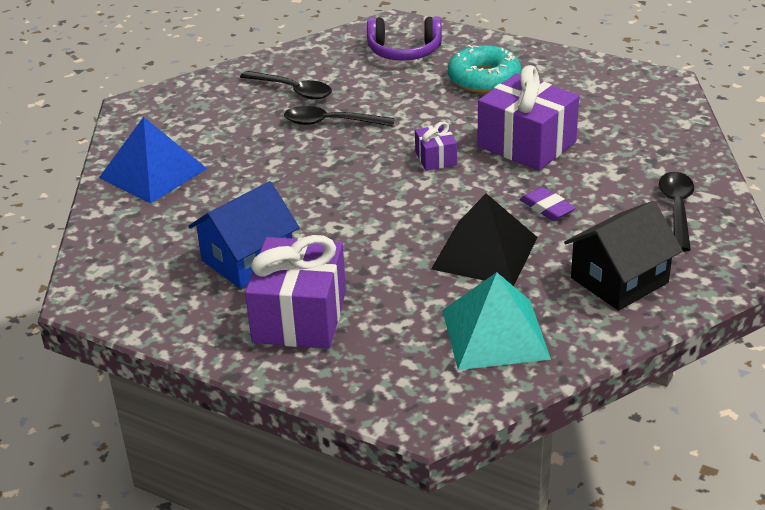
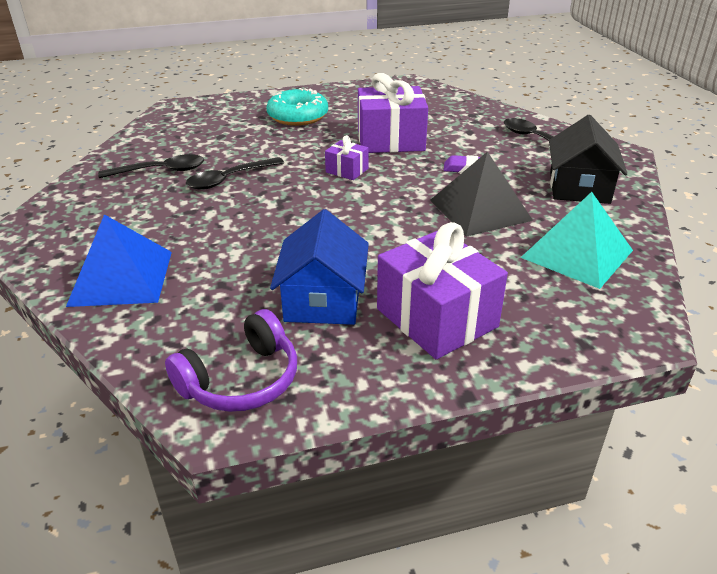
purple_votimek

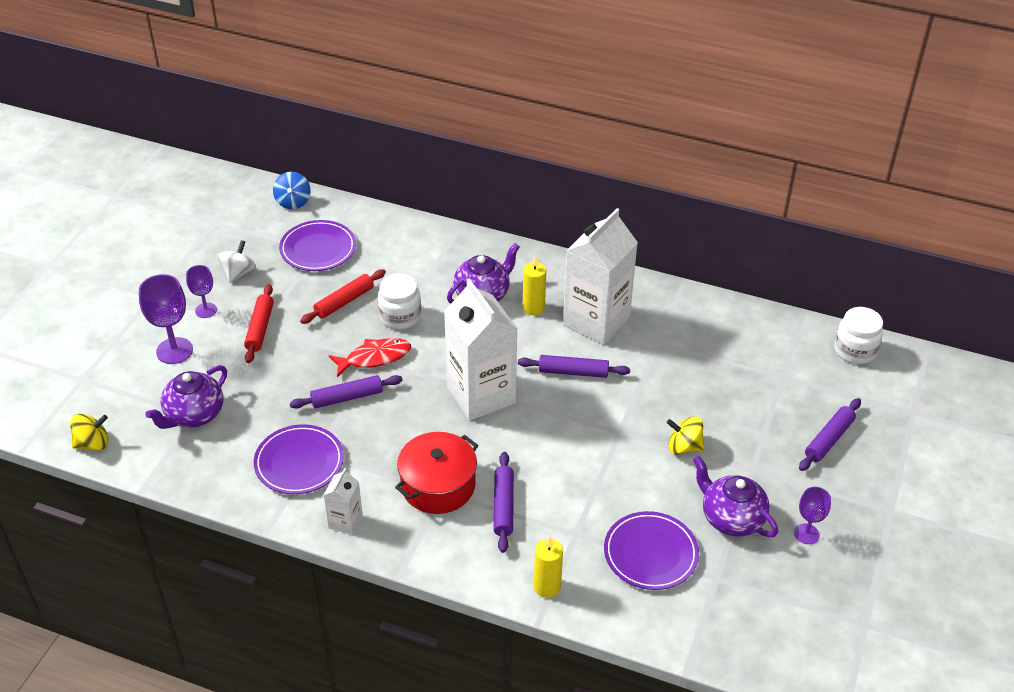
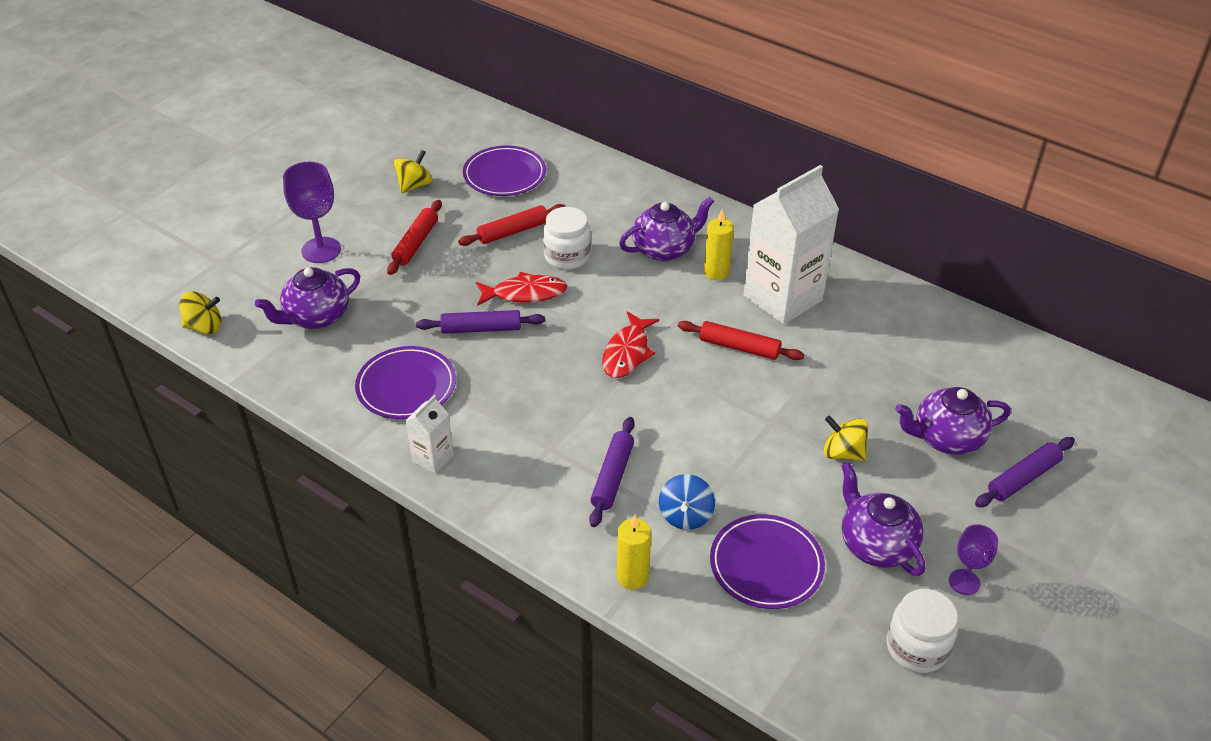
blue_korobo
yellow_korobo (no. 2 from left)
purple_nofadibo (no. 2 from left in the first image)
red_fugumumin (no. 2 from left)
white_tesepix (no. 2 from left)
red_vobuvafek (no. 3 from left)
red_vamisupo
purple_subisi (no. 4 from left)

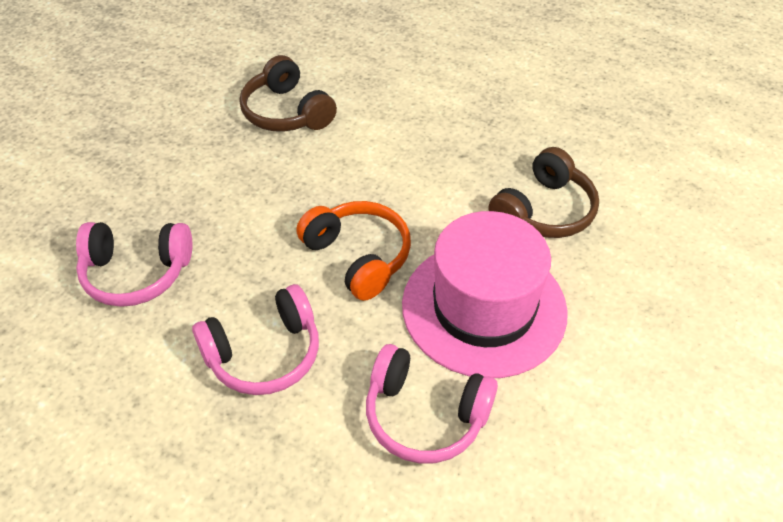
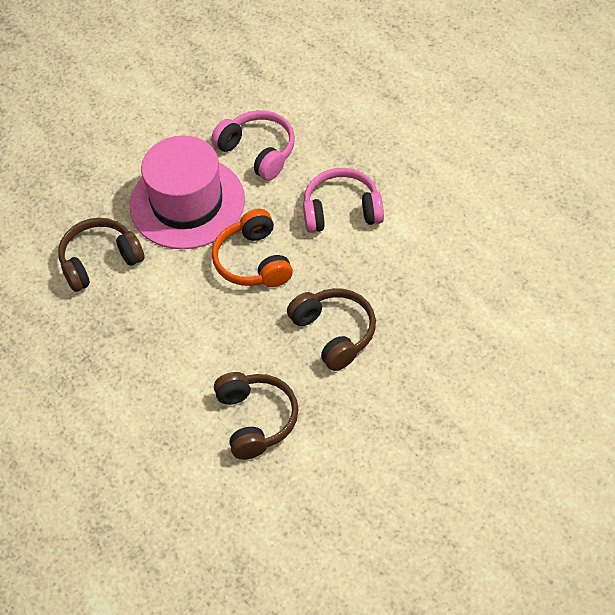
pink_votimek (no. 1 from left in the first image)
brown_votimek (no. 3 from left)

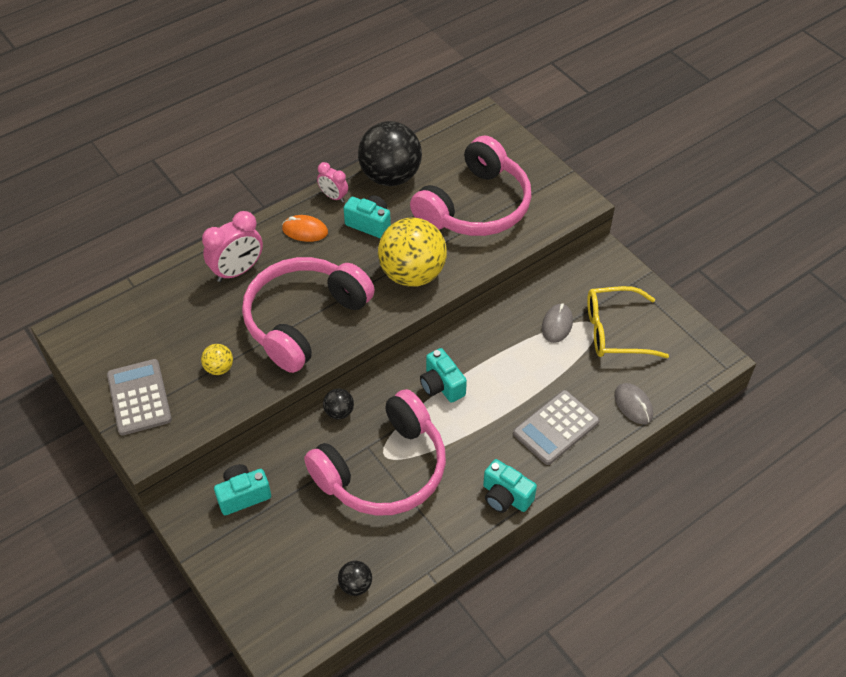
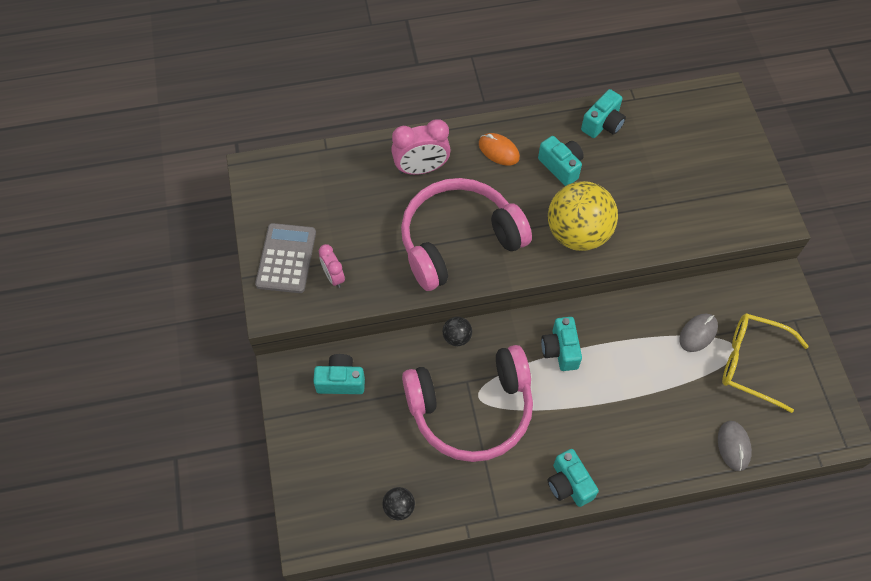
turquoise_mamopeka (no. 5 from left)
pink_votimek (no. 3 from left in the first image)
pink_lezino (no. 1 from left)
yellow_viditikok (no. 1 from left in the first image)
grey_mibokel (no. 2 from left in the first image)

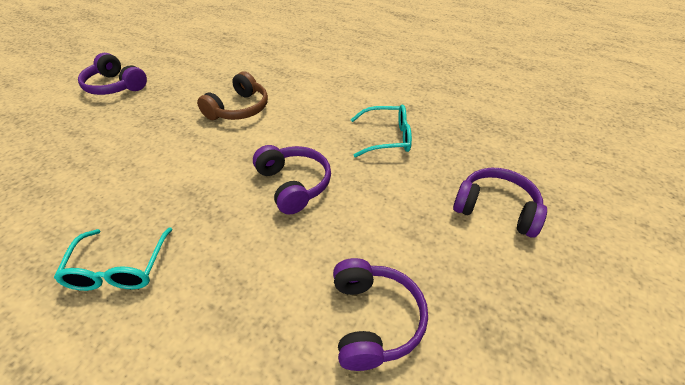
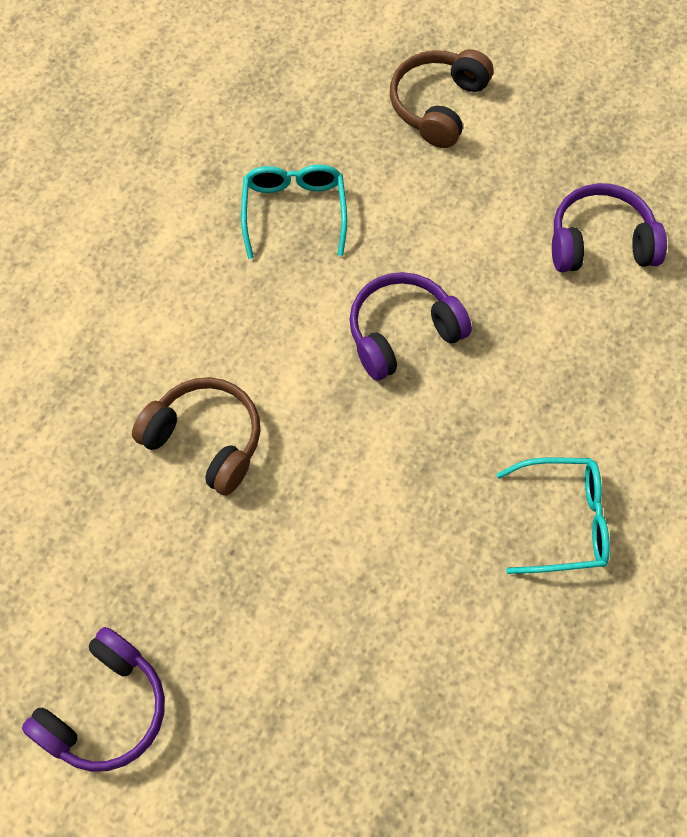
brown_votimek (no. 2 from left)

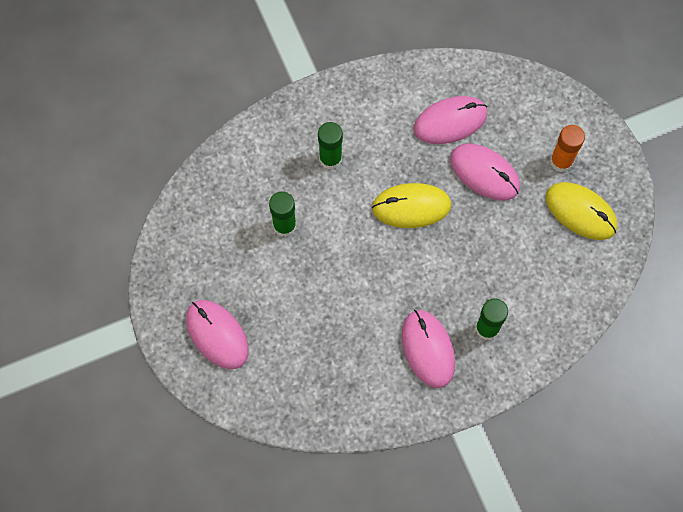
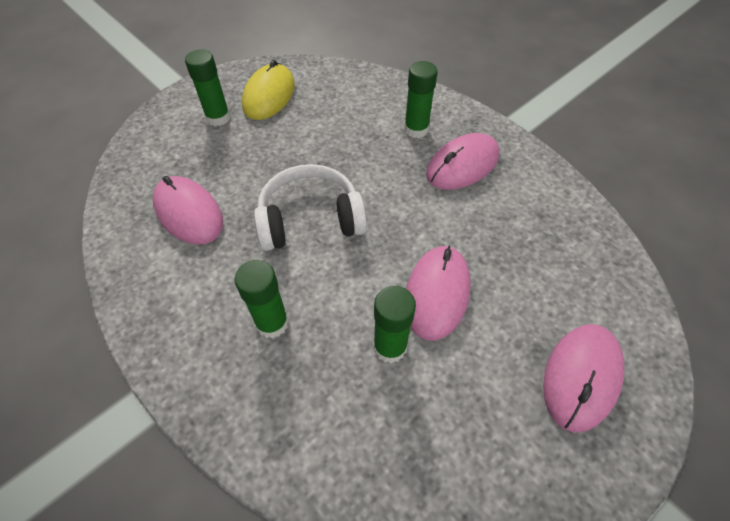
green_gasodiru (no. 1 from left)
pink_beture (no. 2 from left)
white_votimek

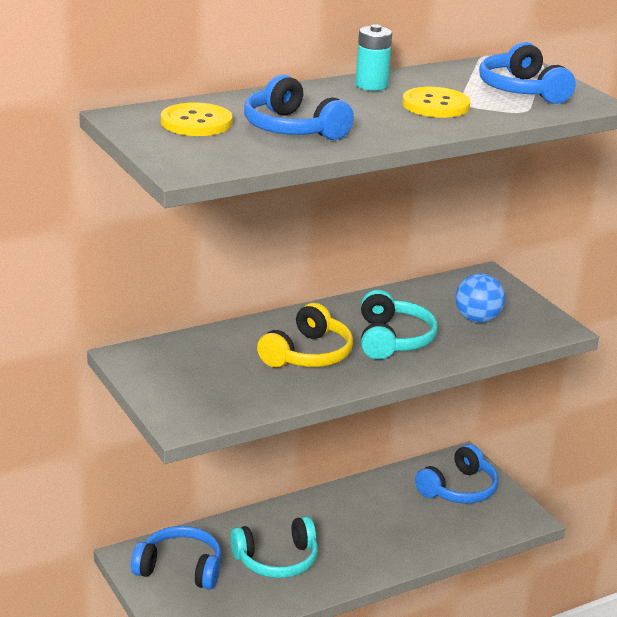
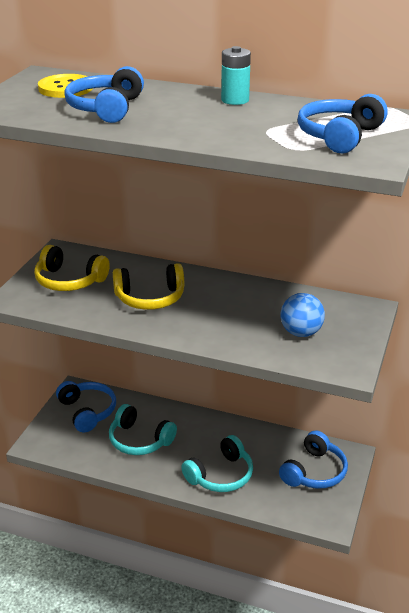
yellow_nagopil (no. 2 from left in the first image)
turquoise_votimek (no. 2 from left)
blue_votimek (no. 3 from left)
yellow_votimek (no. 1 from left)

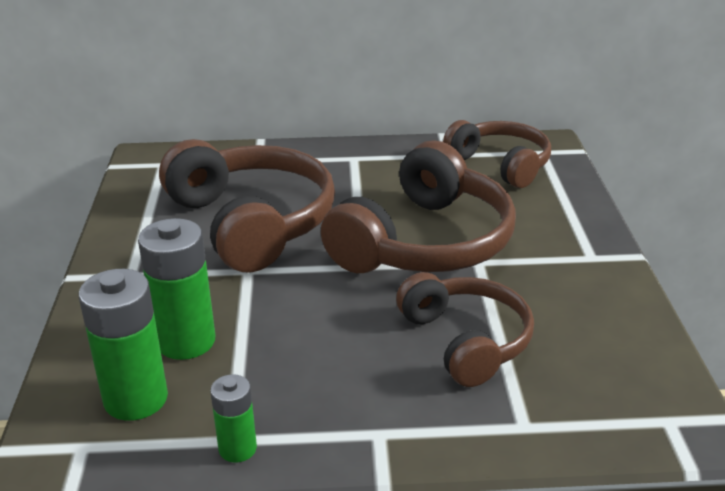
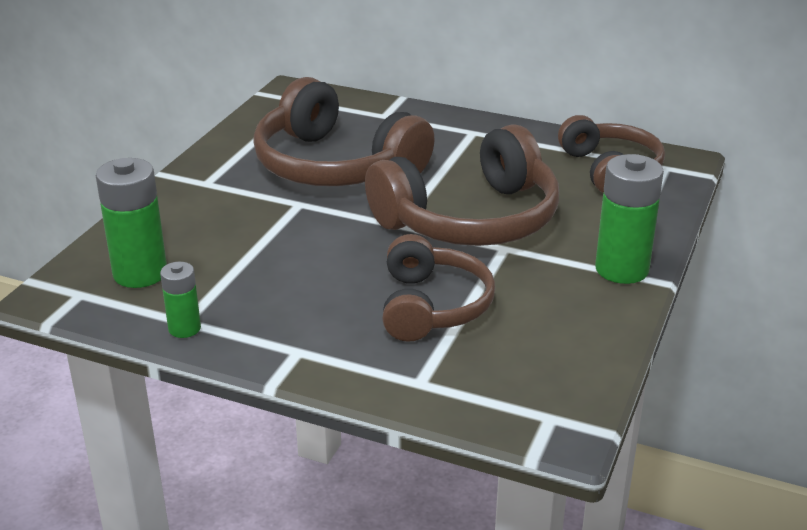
brown_votimek (no. 1 from left)
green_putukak (no. 3 from left)

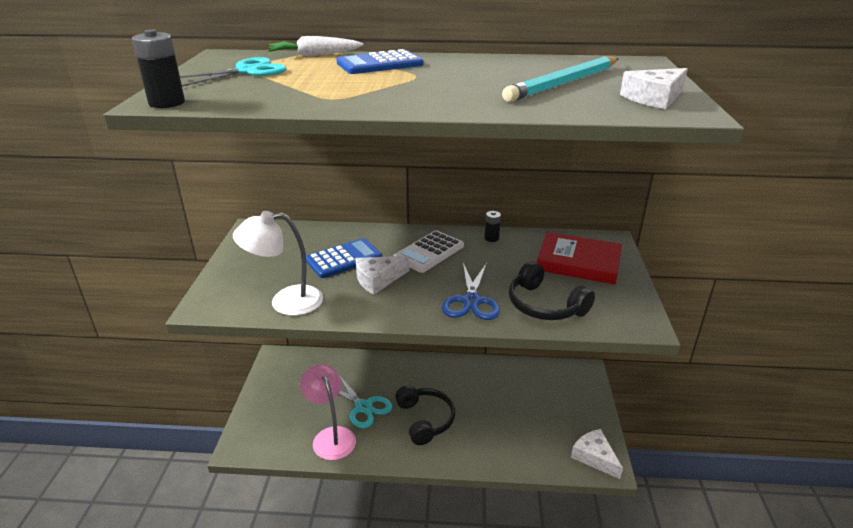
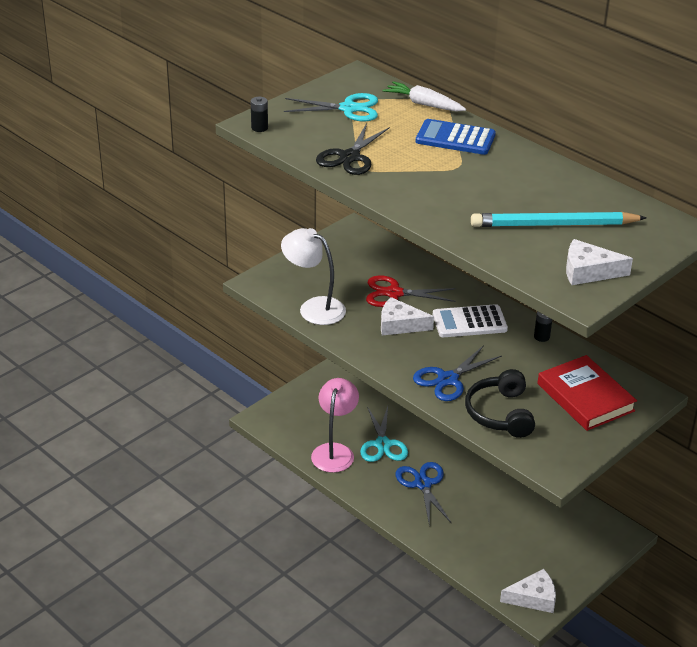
black_putukak (no. 1 from left)
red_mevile
blue_mevile (no. 1 from left)
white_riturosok (no. 2 from left)
black_mevile

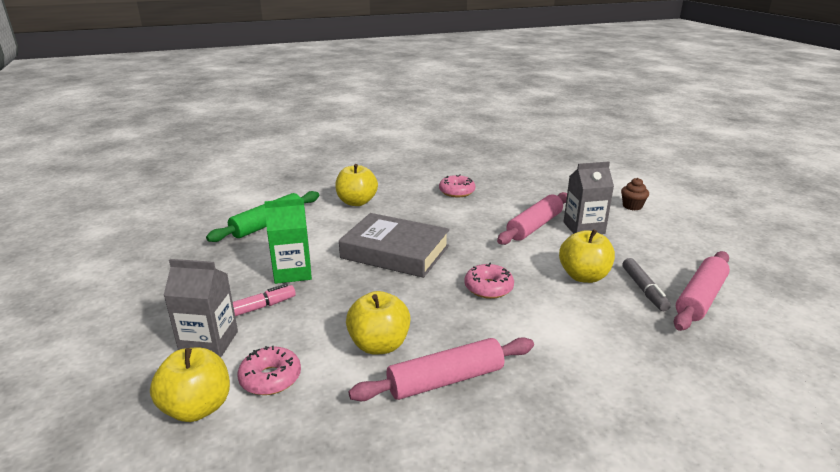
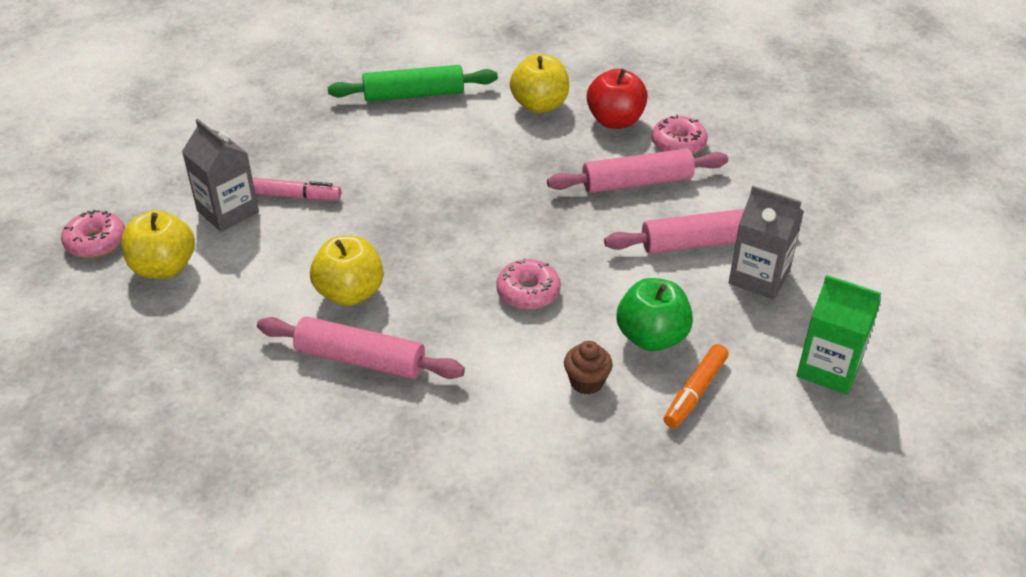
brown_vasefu
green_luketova
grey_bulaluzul
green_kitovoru
pink_vobuvafek (no. 2 from left)
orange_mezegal
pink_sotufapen (no. 1 from left)
red_kitovoru

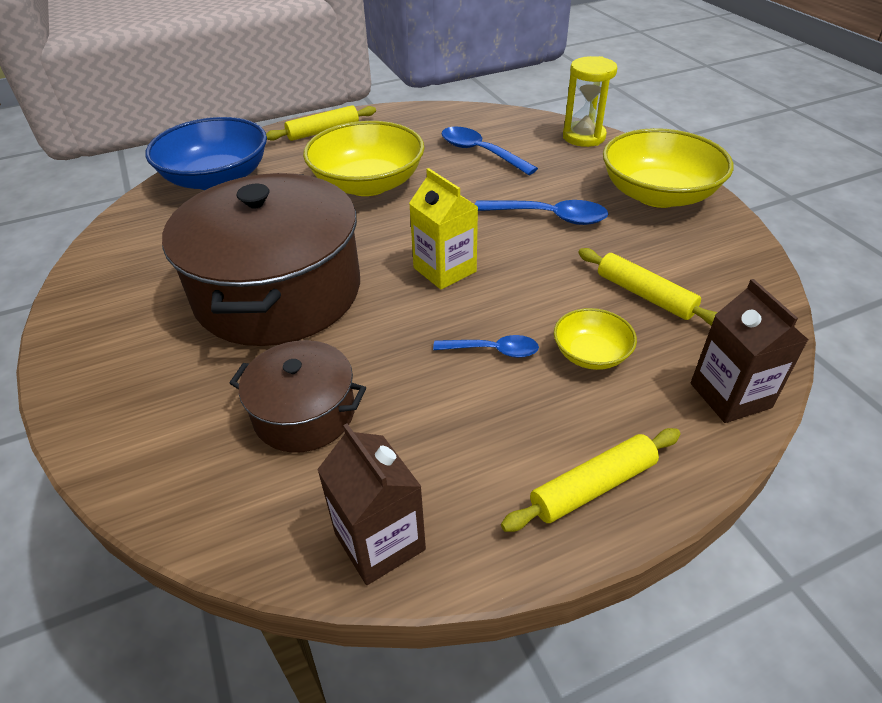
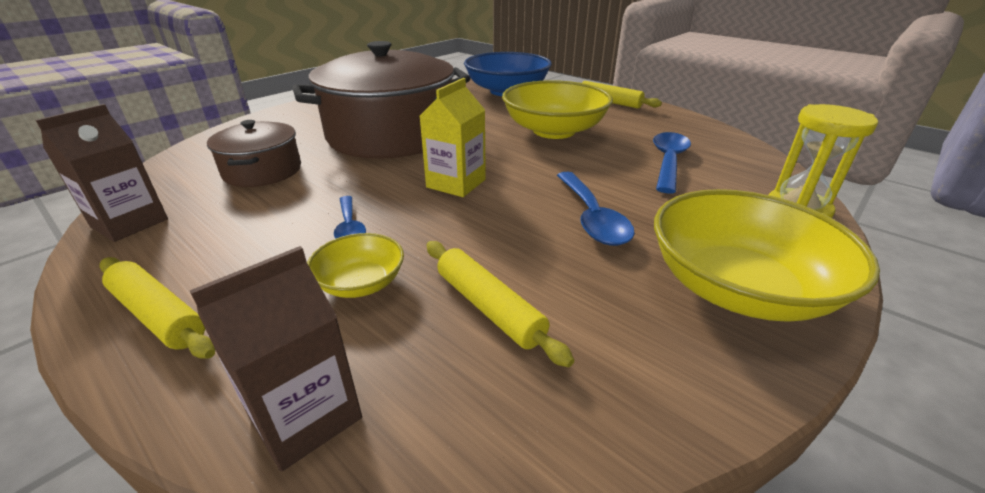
yellow_vobuvafek (no. 2 from left)

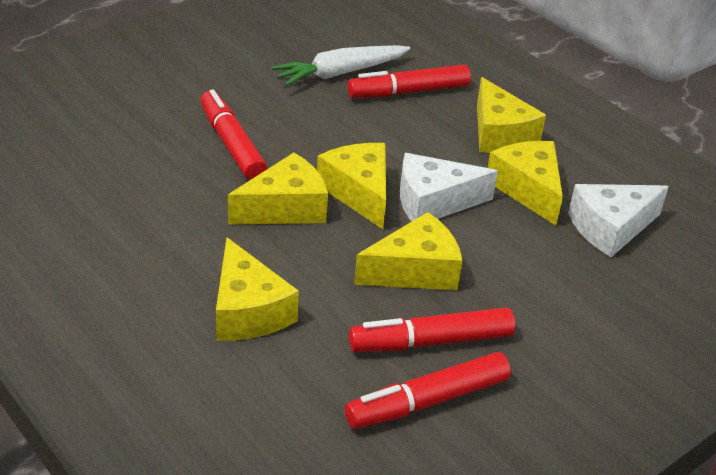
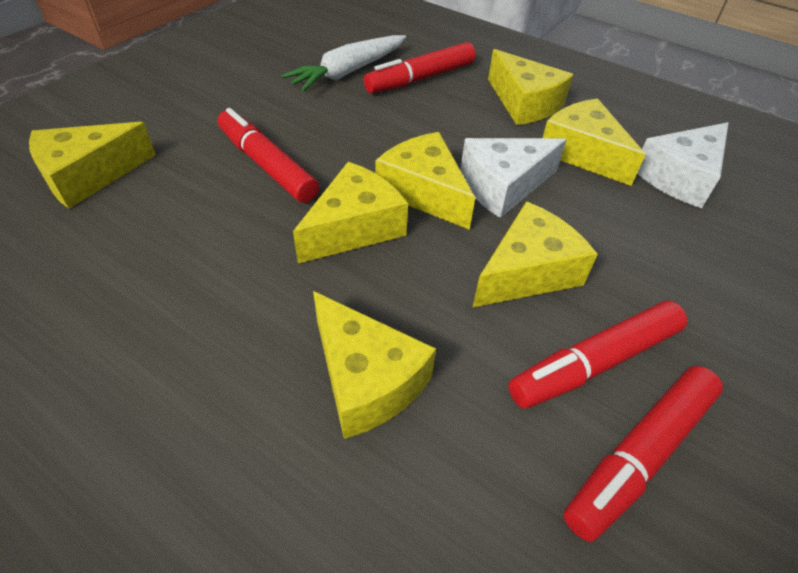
yellow_riturosok (no. 1 from left)

